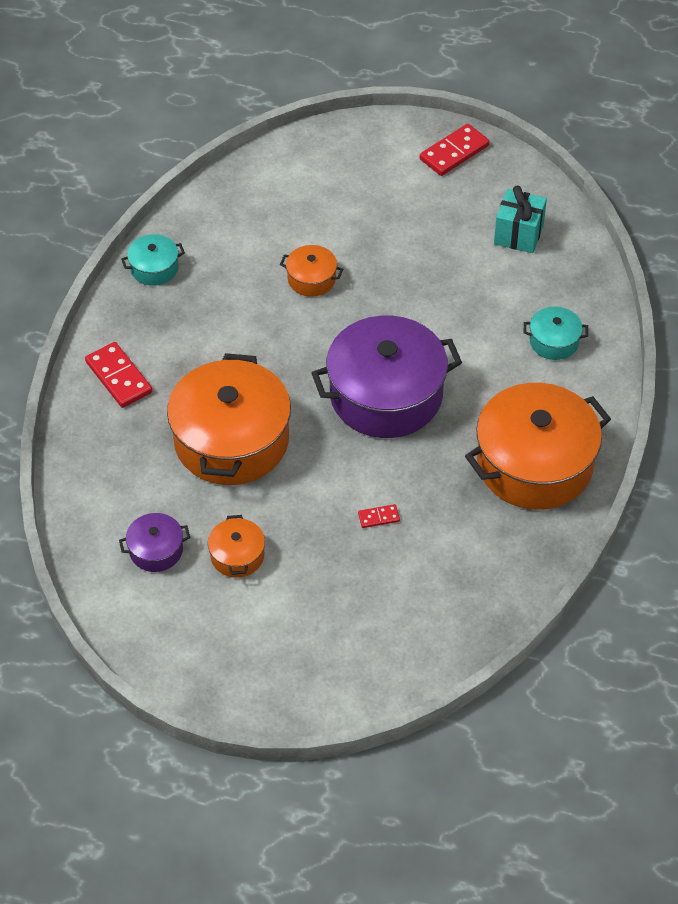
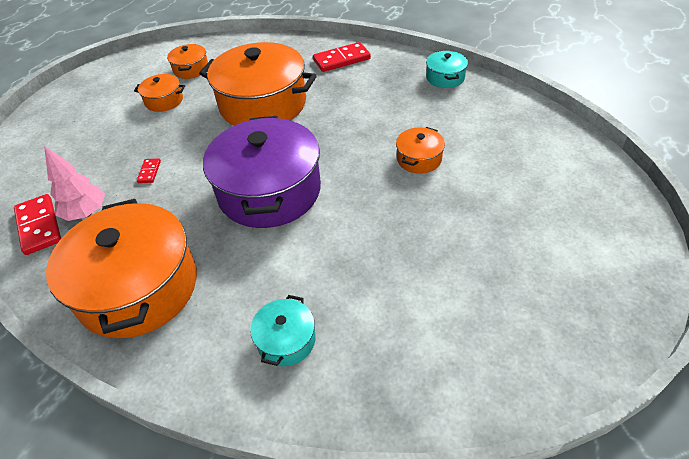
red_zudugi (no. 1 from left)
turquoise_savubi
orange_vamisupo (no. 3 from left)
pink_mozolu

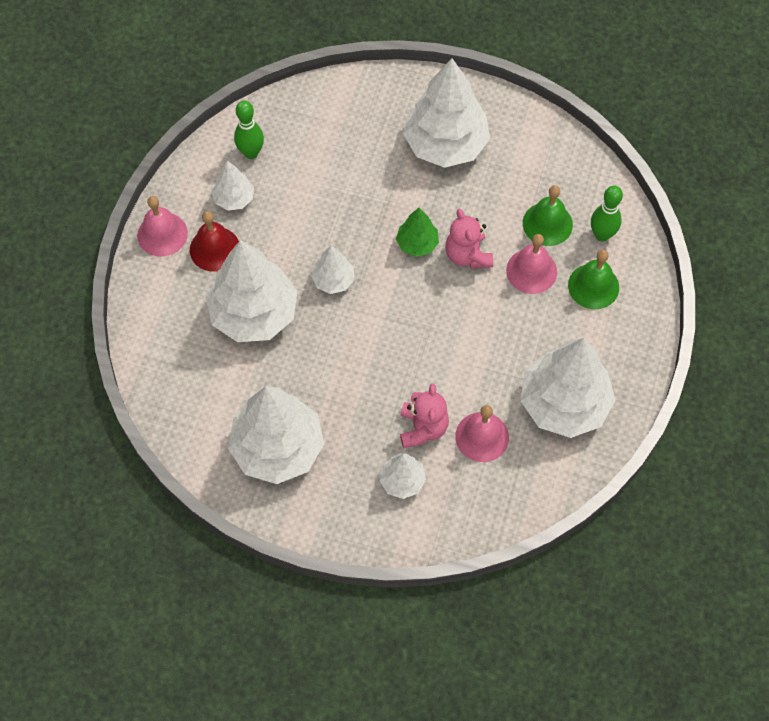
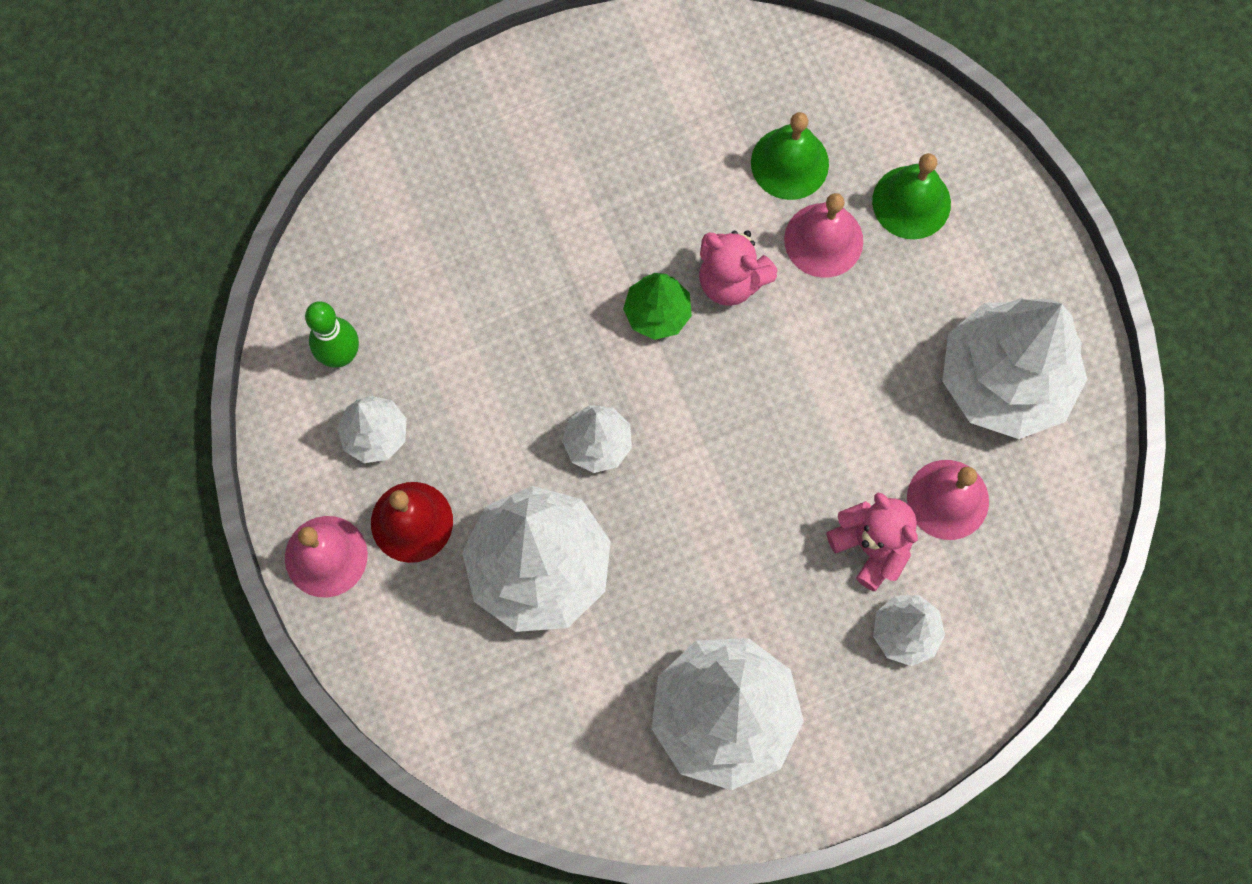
white_mozolu (no. 6 from left in the first image)
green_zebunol (no. 2 from left in the first image)

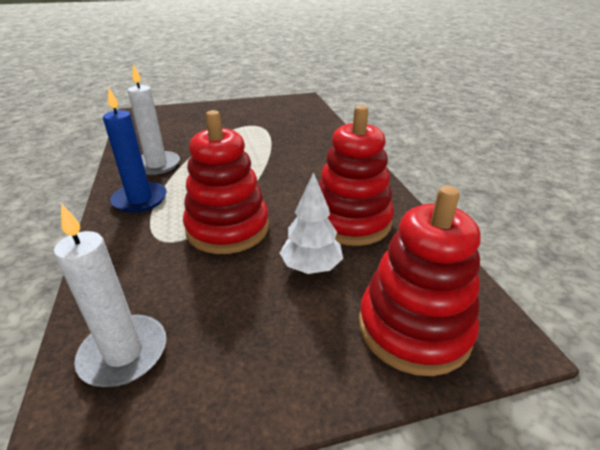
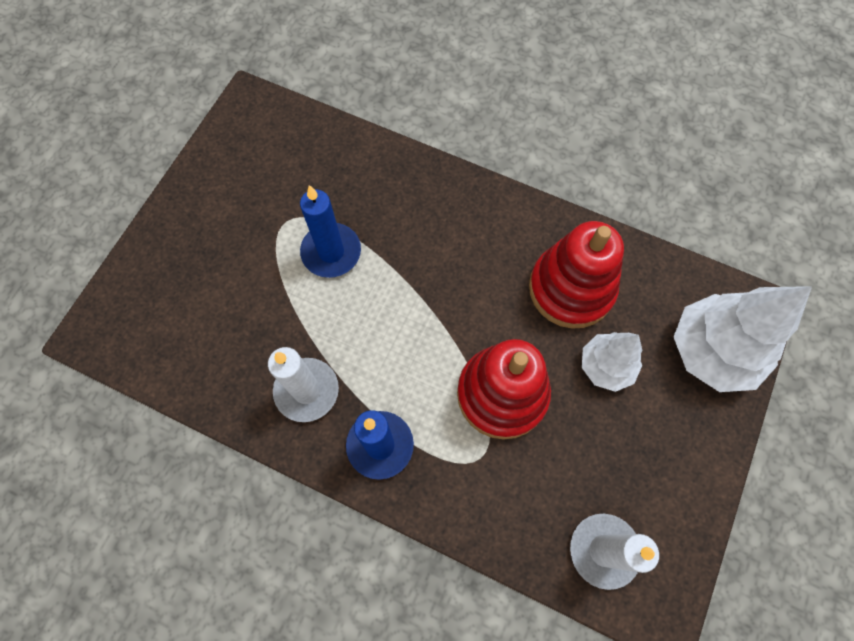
white_mozolu (no. 2 from left)
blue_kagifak (no. 1 from left)

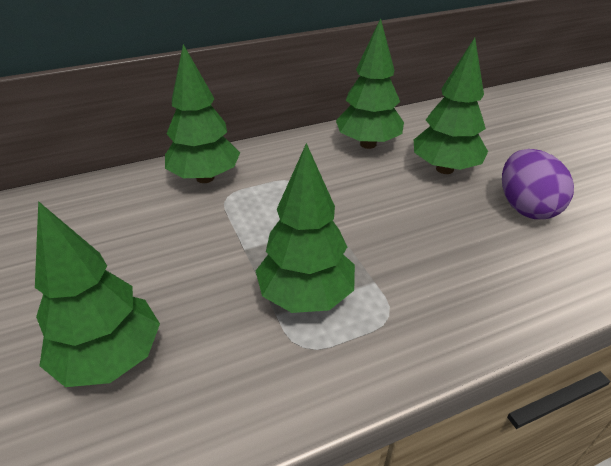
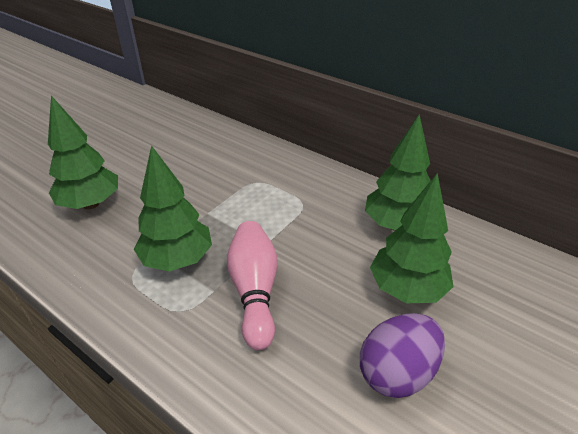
green_mozolu (no. 2 from left in the first image)
pink_zebunol

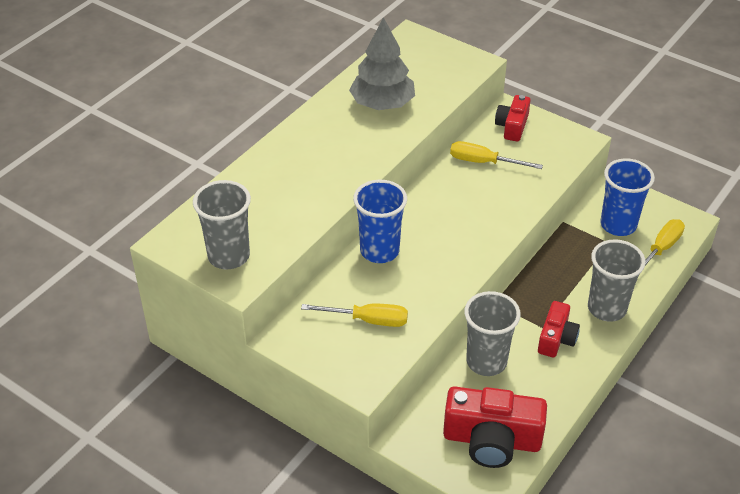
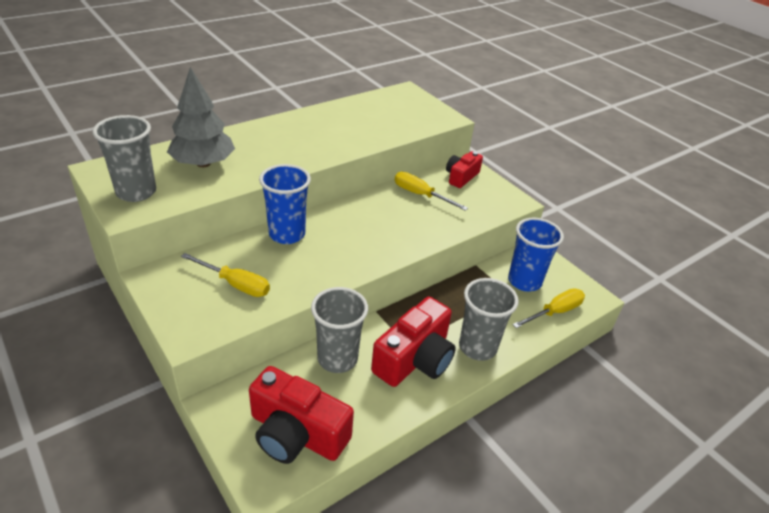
grey_mozolu
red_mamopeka (no. 2 from left)

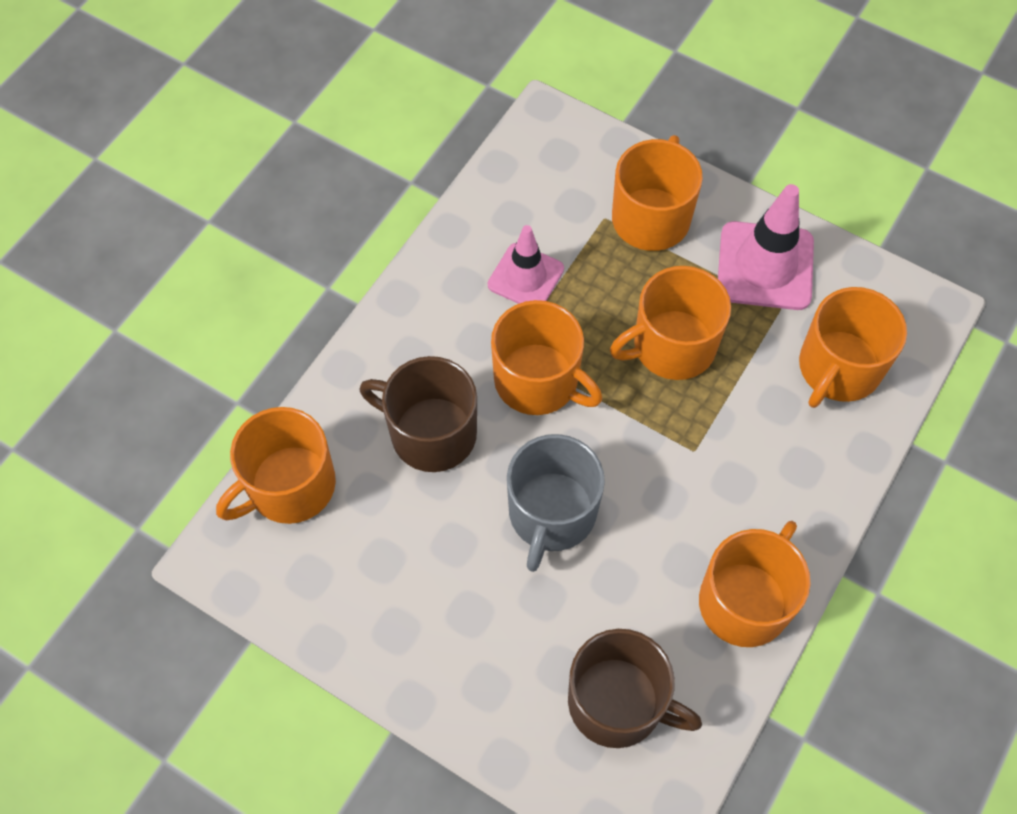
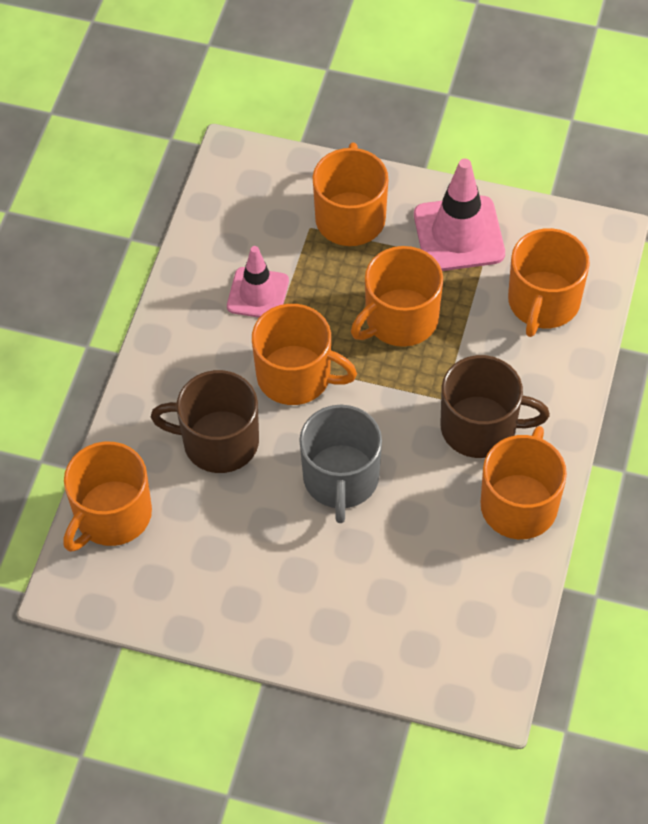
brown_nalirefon (no. 2 from left)

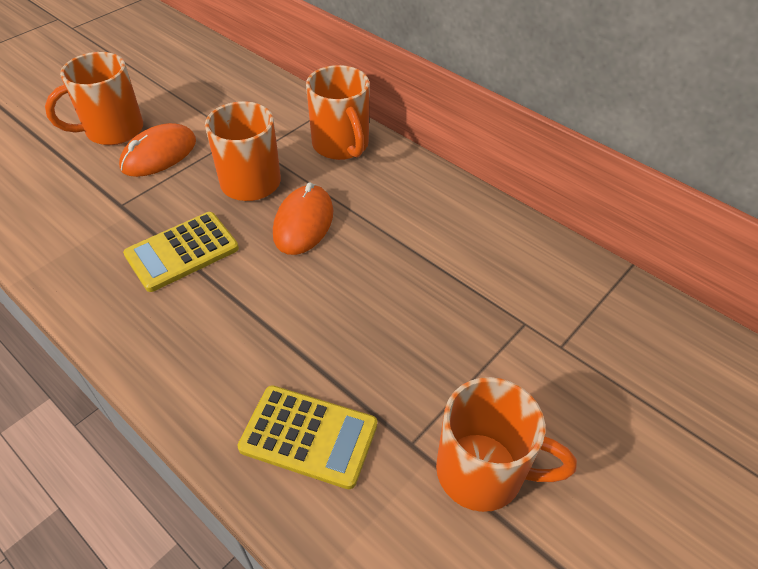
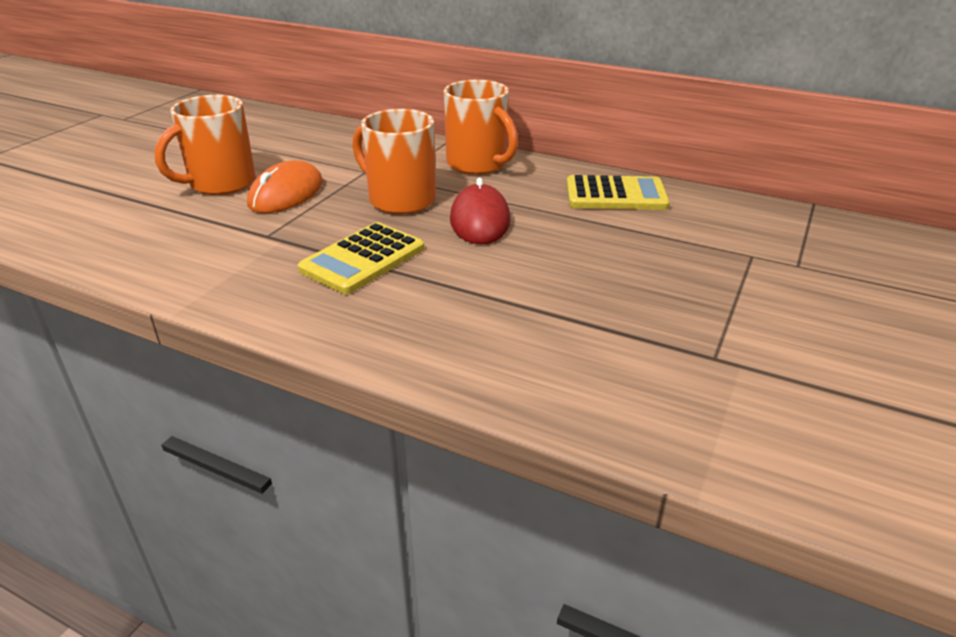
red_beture
orange_nalirefon (no. 4 from left in the first image)
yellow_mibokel (no. 2 from left)

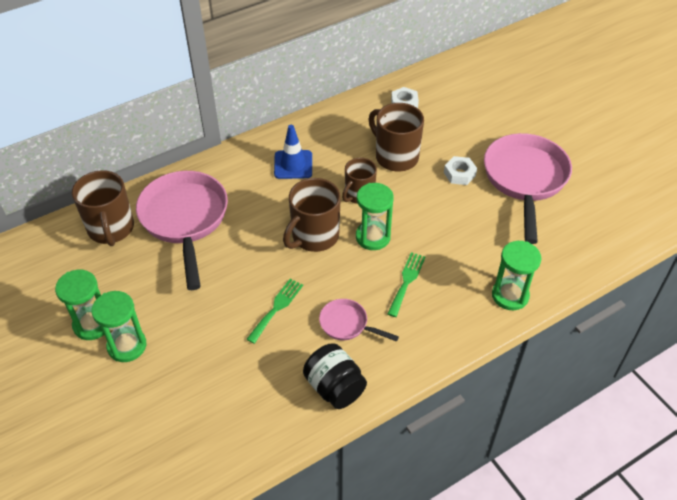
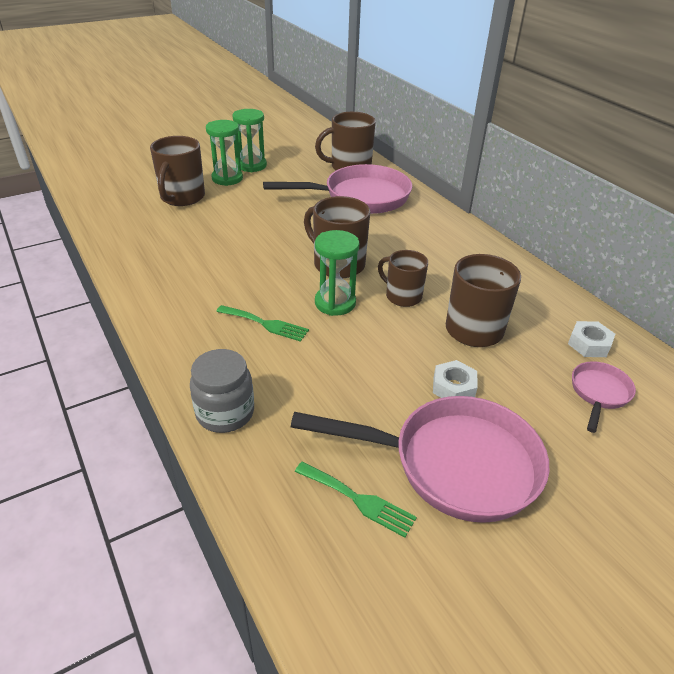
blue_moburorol
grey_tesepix
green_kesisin (no. 2 from left)
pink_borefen (no. 3 from left)
black_tesepix
brown_nalirefon (no. 1 from left)

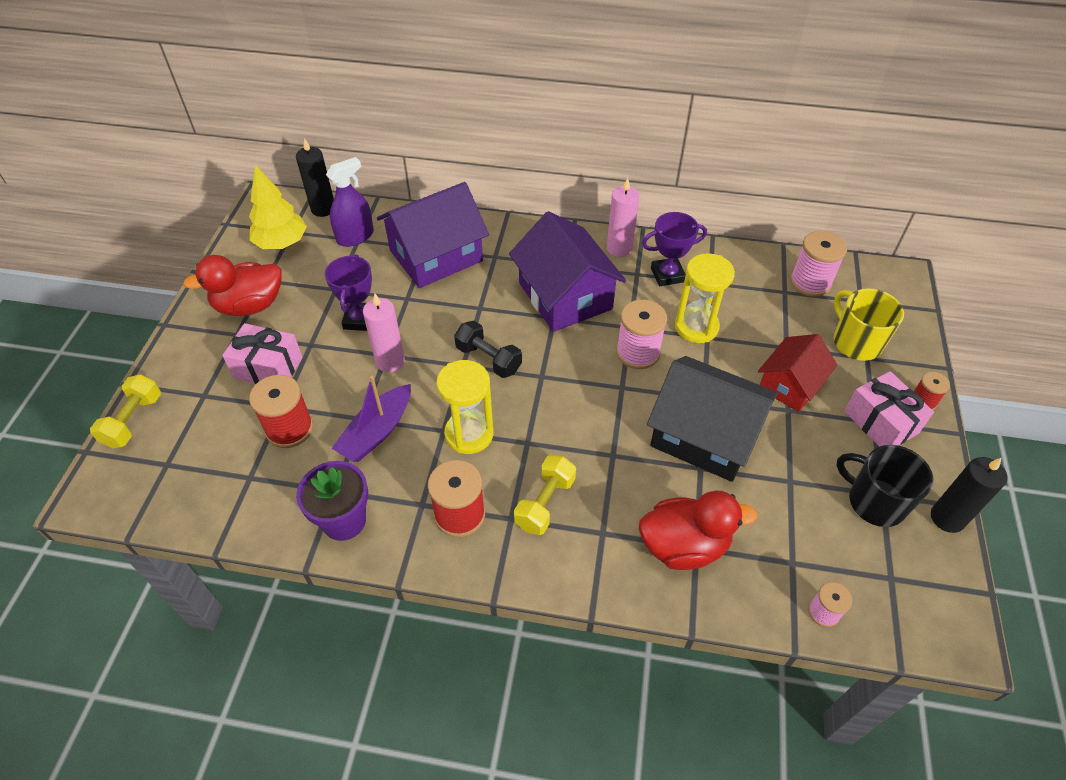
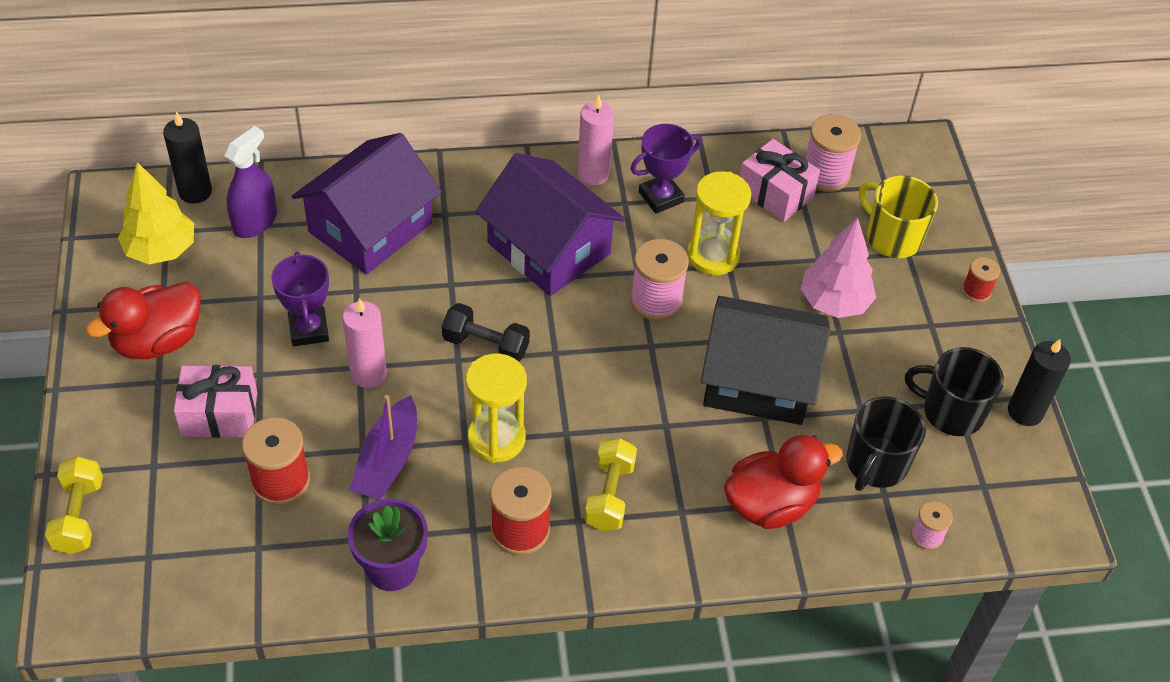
pink_mozolu
pink_savubi (no. 2 from left)
black_nalirefon (no. 1 from left)

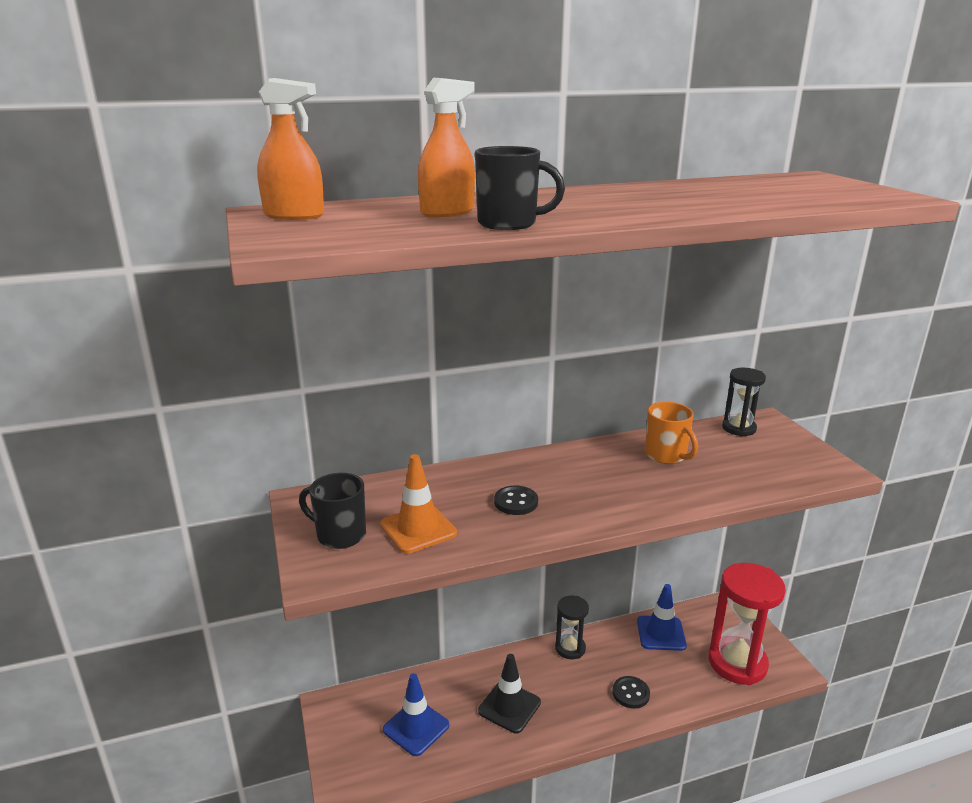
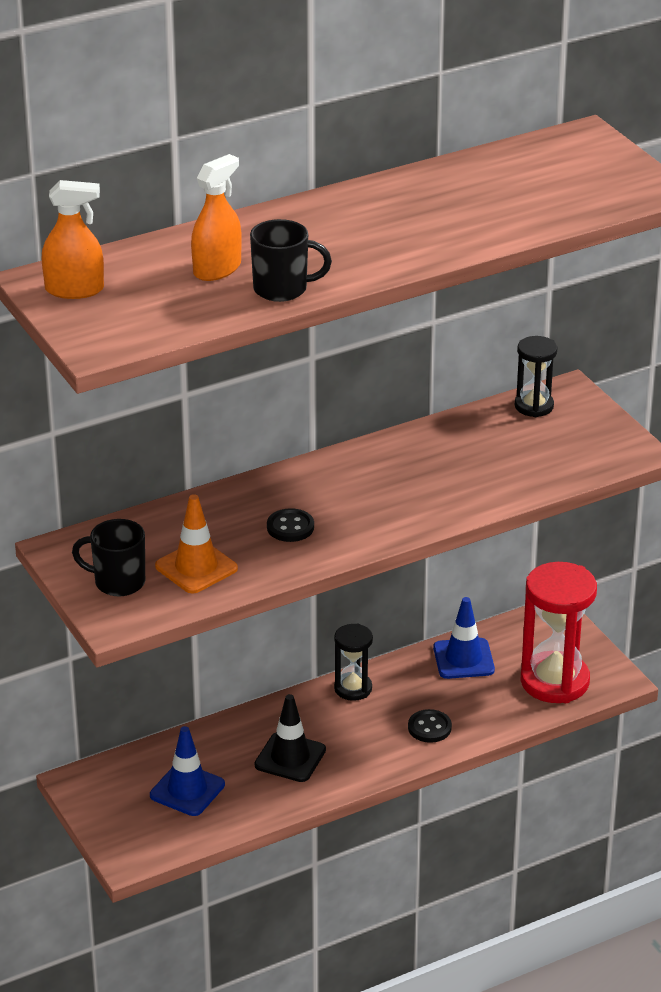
orange_nalirefon

